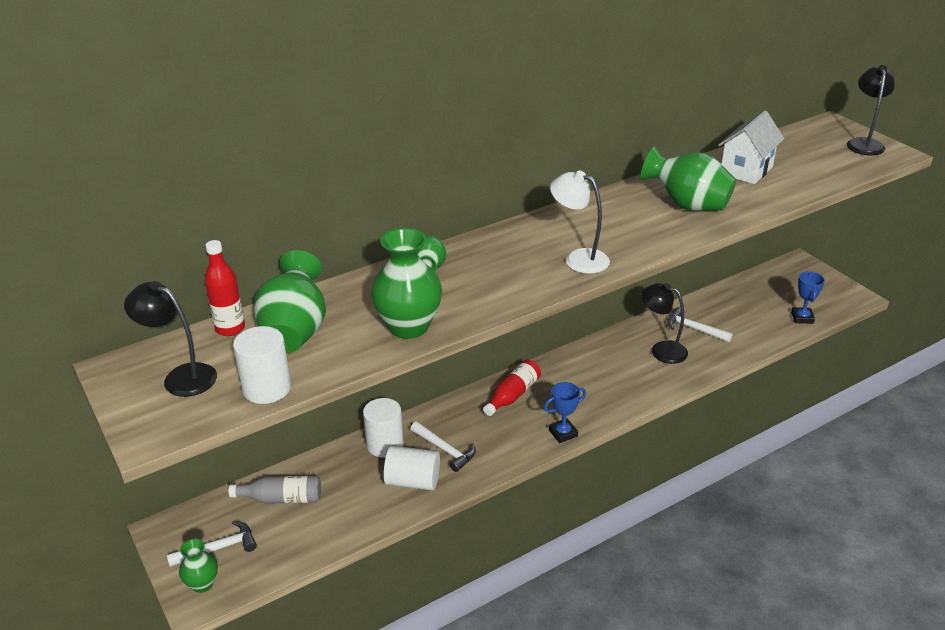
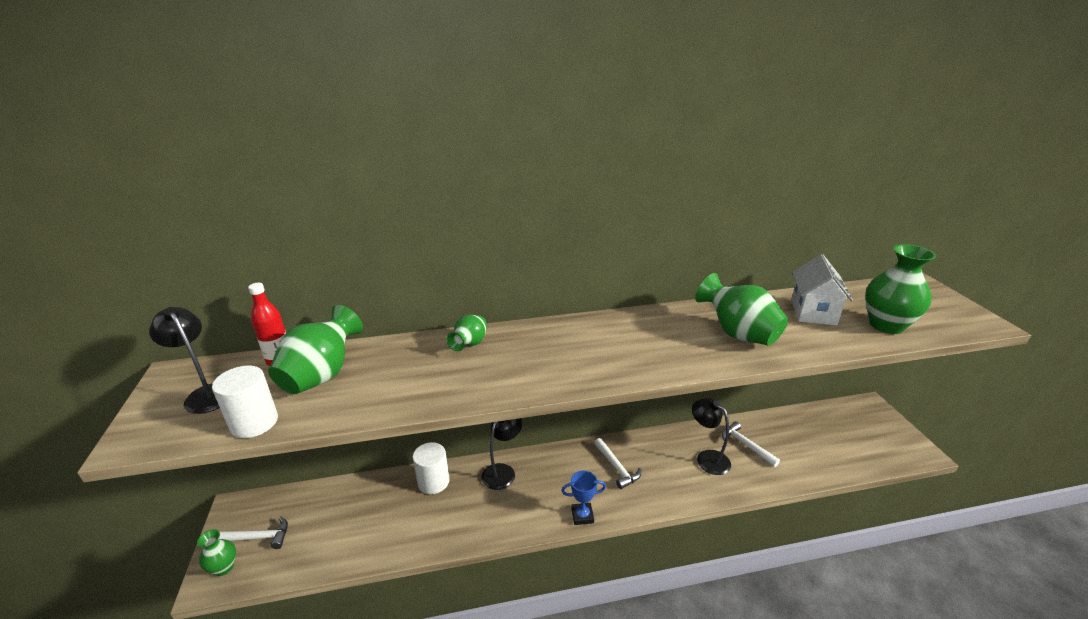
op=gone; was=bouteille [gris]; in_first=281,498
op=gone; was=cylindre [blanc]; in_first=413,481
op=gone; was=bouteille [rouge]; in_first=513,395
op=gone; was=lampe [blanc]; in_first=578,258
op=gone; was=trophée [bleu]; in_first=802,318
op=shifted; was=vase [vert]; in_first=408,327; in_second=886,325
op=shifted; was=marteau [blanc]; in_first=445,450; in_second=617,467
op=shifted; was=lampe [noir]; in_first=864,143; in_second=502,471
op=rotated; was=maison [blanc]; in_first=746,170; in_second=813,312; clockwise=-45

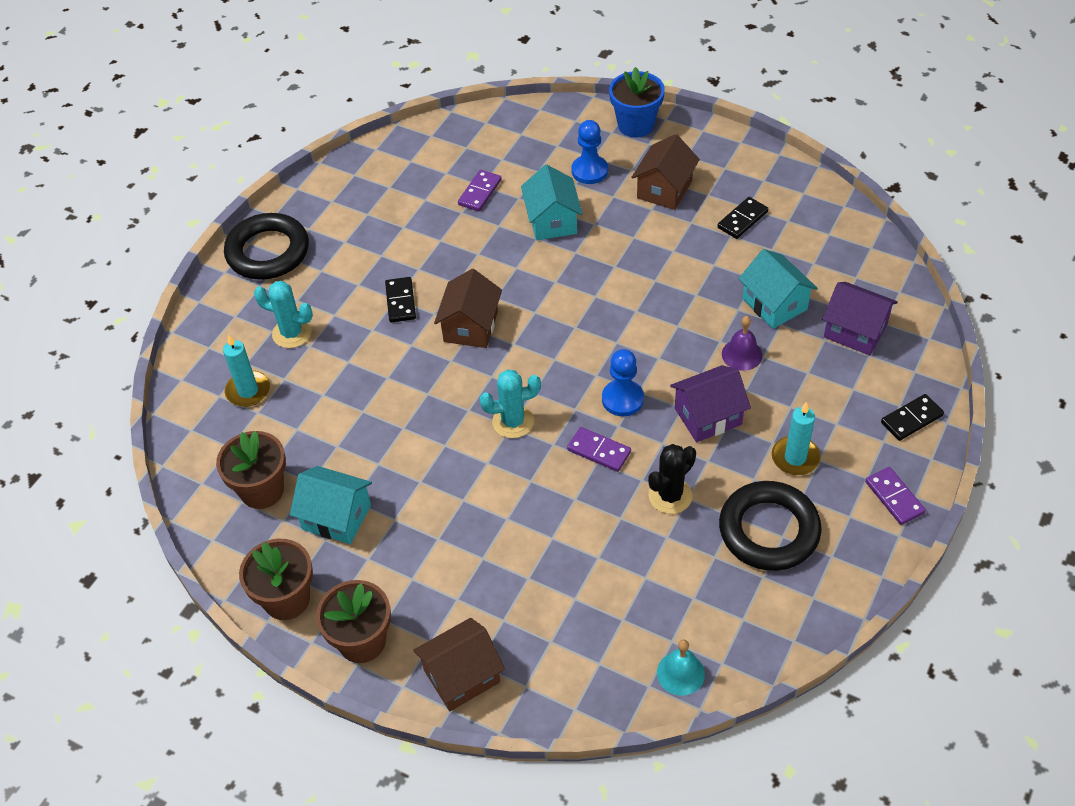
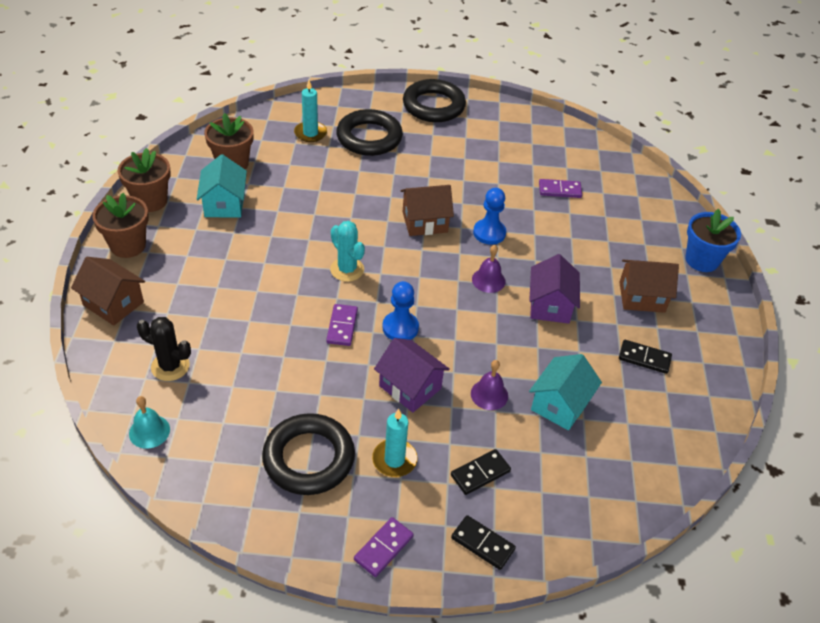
op=gone; was=maison [turquoise]; in_first=552,221
op=new; now=cloche [violet]; in_second=488,280
op=shifted; was=domino [noir]; in_first=400,301; in_second=480,473
op=shifted; was=pion [bleu]; in_first=589,171; in_second=489,233
op=shifted; was=cactus [noir]; in_first=670,496; in_second=170,366
op=shifted; was=maison [violet]; in_first=855,331; in_second=550,305
op=swapped; was=cactus [turquoise]; now=anneau [noir]; in_first=292,333; in_second=369,137

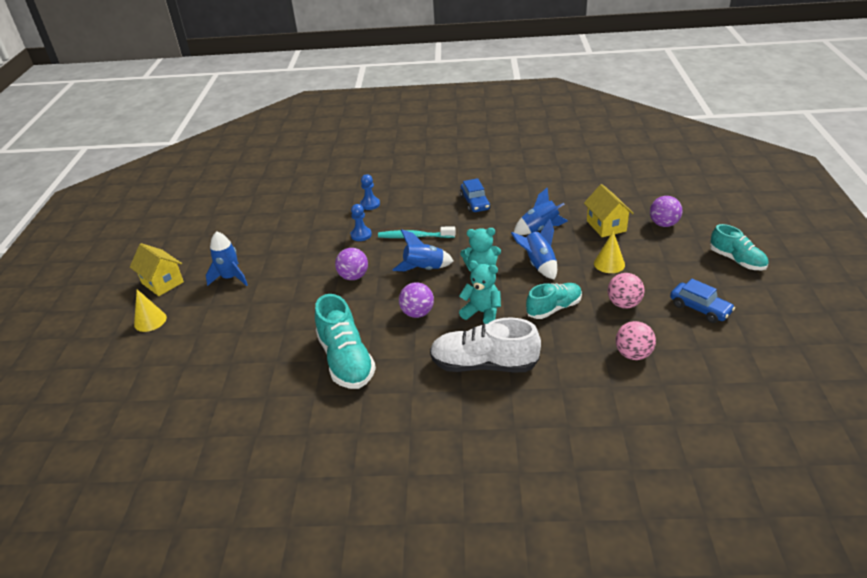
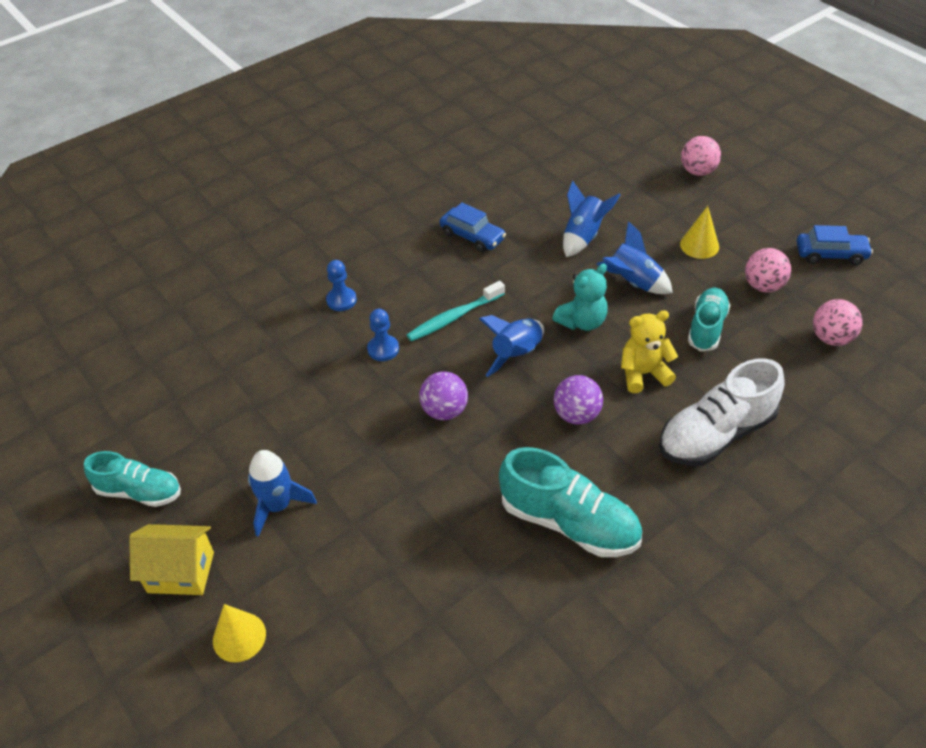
op=gone; was=maison [jaune]; in_first=606,226
op=shifted; was=chaussure [turquoise]; in_first=737,260; in_second=139,492
op=repainted; was=ours en peluche [turquoise]; now=ours en peluche [jaune]; in_first=482,312; in_second=643,374
op=repainted; was=balle [violet]; now=balle [rose]; in_first=663,224; in_second=697,171

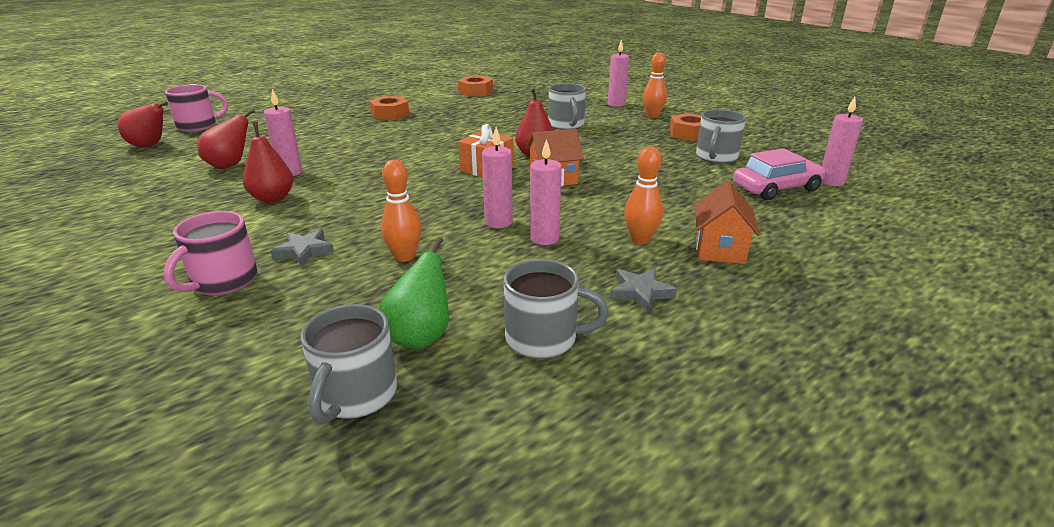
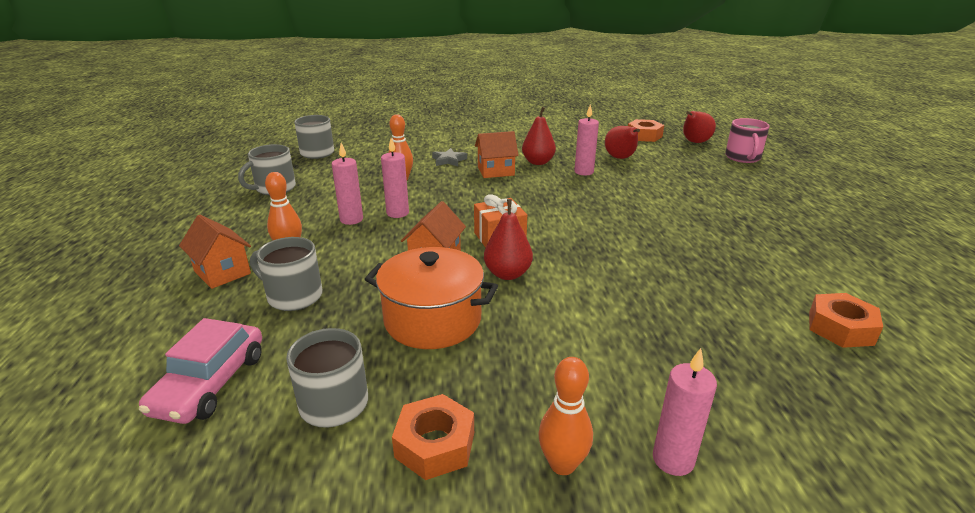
op=gone; was=tasse [rose]; in_first=223,281
op=gone; was=poire [vert]; in_first=420,336
op=gone; was=étoile [gris]; in_first=640,292
op=gone; was=bougie [rose]; in_first=831,181
op=new; now=marmite [orange]; in_second=432,320
op=new; now=maison [orange]; in_second=496,171
op=shifted; was=écrou [orange]; in_first=390,114; in_second=644,136
op=shifted; was=tasse [gris]; in_first=566,125; in_second=293,296

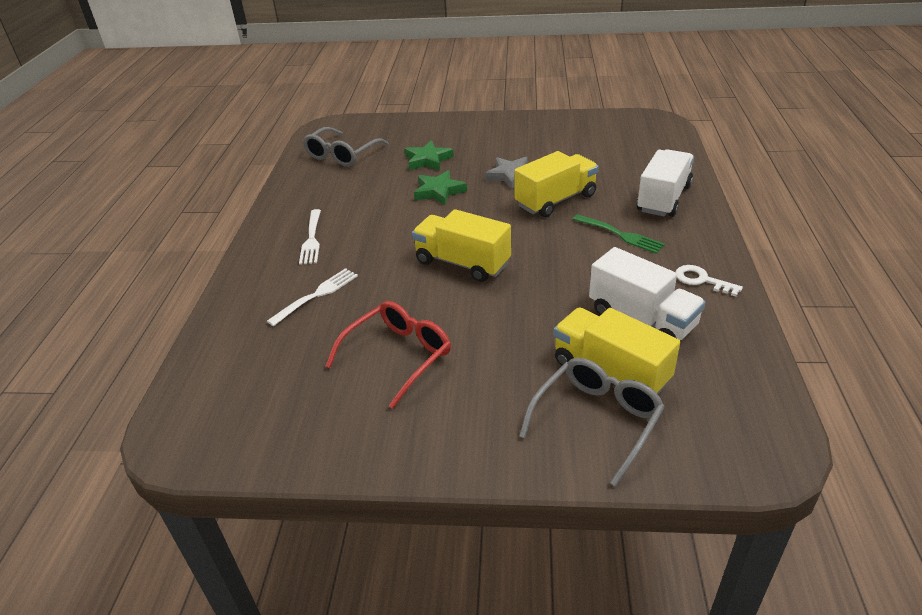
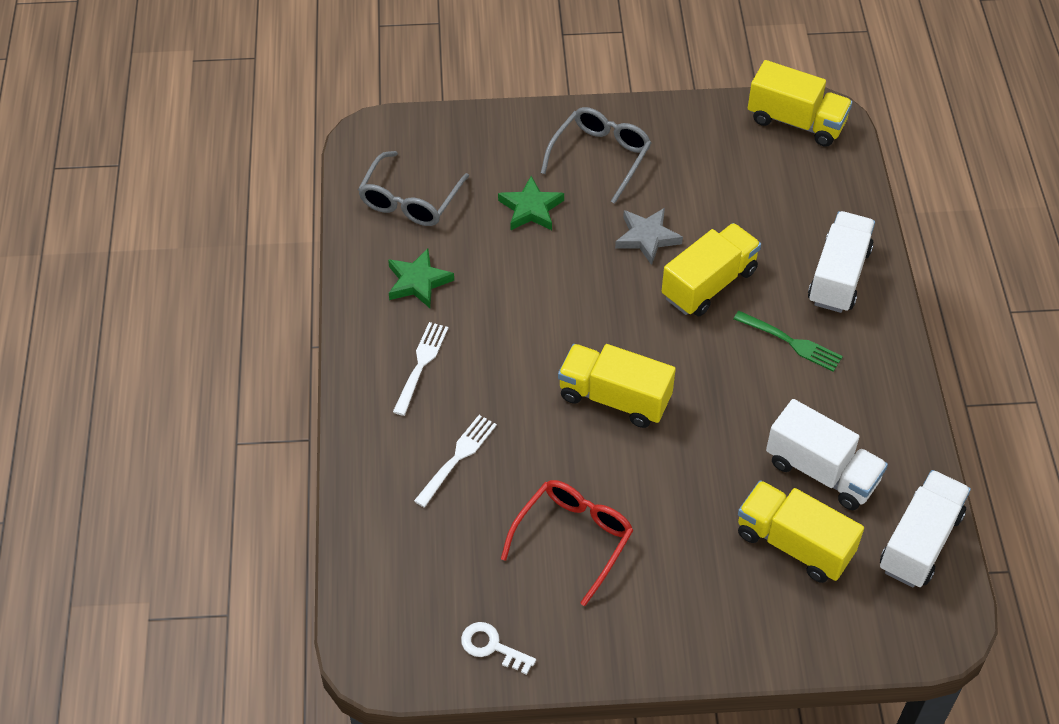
op=new; now=camion [jaune]; in_second=796,122
op=new; now=camion [blanc]; in_second=920,542
op=shifted; was=étoile [vert]; in_first=439,191; in_second=418,282
op=shifted; was=lunettes [gris]; in_first=597,420; in_second=600,157
op=shifted; was=clé [blanc]; in_first=702,280; in_second=492,646
op=rotated; was=fourchette [blanc]; in_first=311,238; in_second=421,365; clockwise=-150

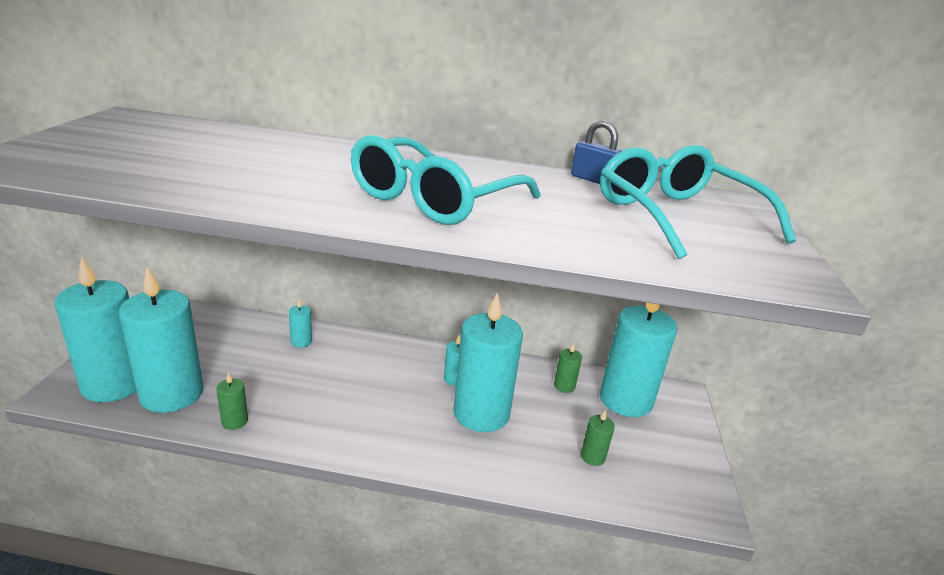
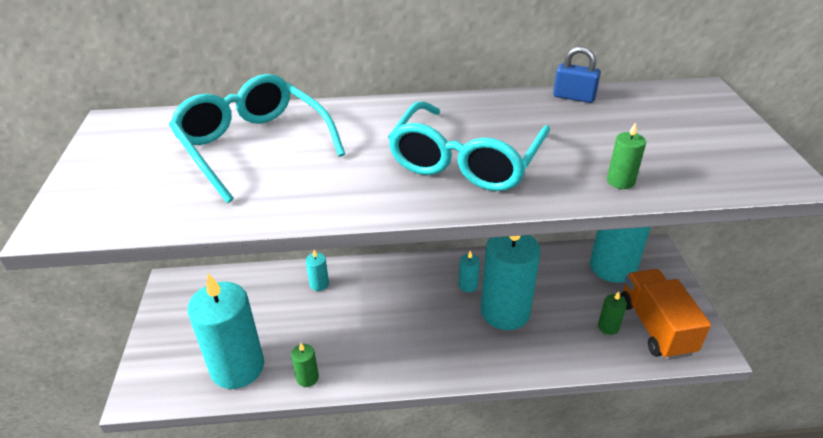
op=gone; was=bougie [turquoise]; in_first=114,384
op=new; now=camion [orange]; in_second=655,327
op=shifted; was=bougie [vert]; in_first=564,386; in_second=620,181
op=shifted; was=lunettes [turquoise]; in_first=676,216; in_second=253,146

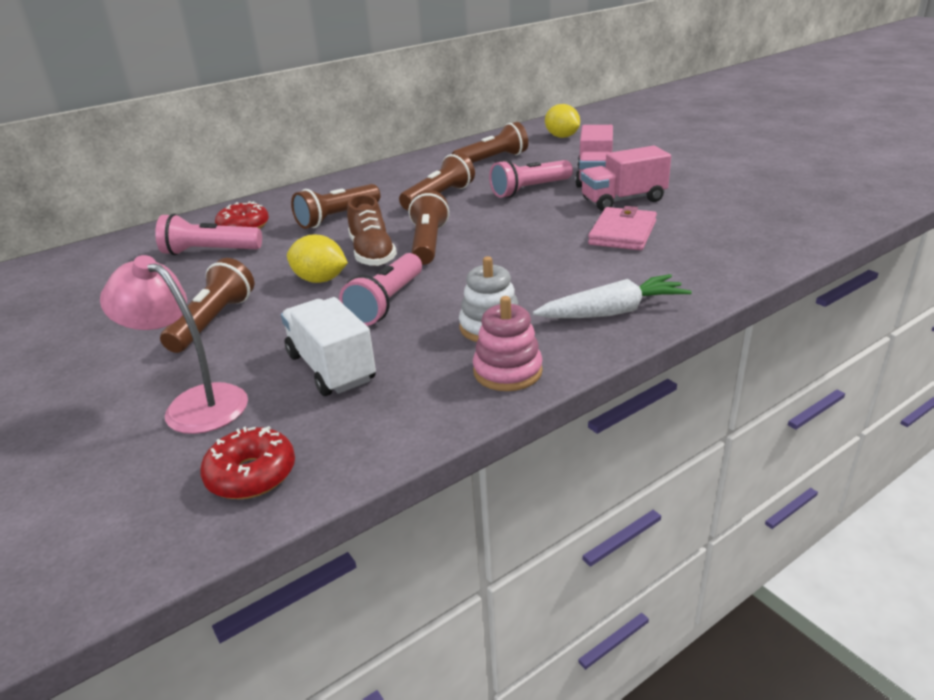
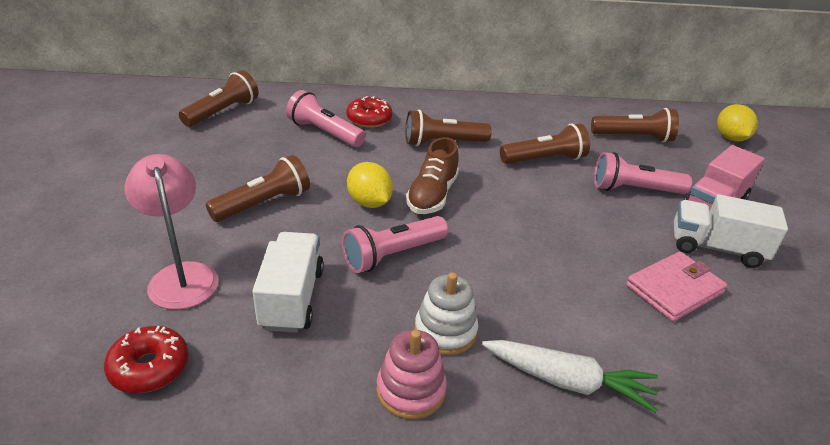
op=shifted; was=lampe de poche [marron]; in_first=428,243; in_second=222,112
op=repainted; was=camion [rose]; now=camion [blanc]; in_first=623,200; in_second=716,248

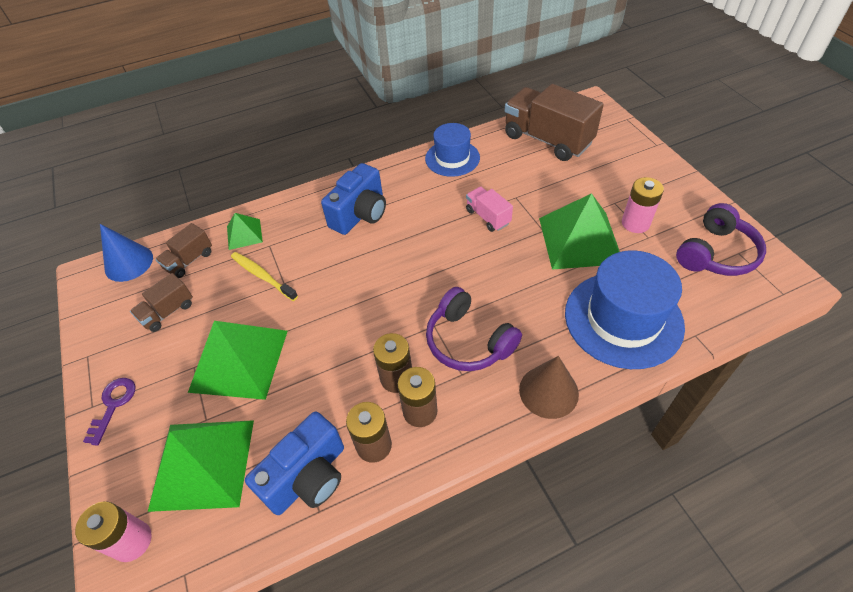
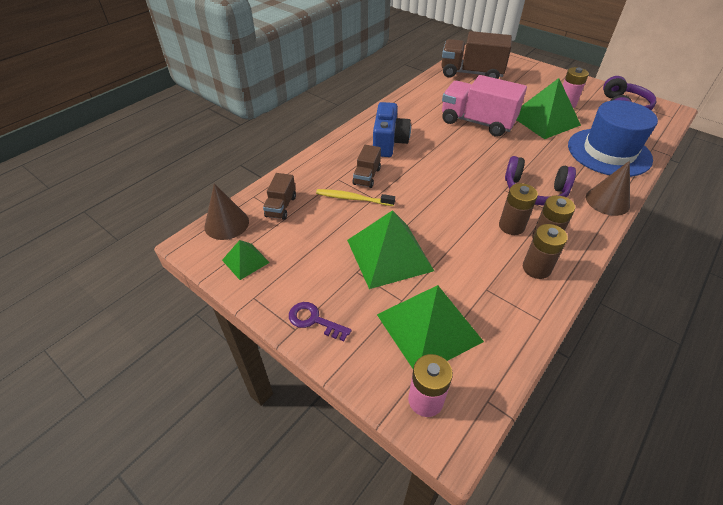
op=gone; was=appareil photo [bleu]; in_first=308,477
op=gone; was=chapeau [bleu]; in_first=452,158
op=shifted; was=camion [marron]; in_first=168,312; in_second=367,176
op=shifted; was=pyramide [vert]; in_first=244,234; in_second=245,261
op=repainted; was=cône [bleu]; now=cône [marron]; in_first=129,263; in_second=226,224
op=rotated; was=clé [violet]; in_first=113,405; in_second=314,320; clockwise=-45
op=scaled; was=camion [rose]; in_first=488,217; in_second=477,122; ratio=2.0

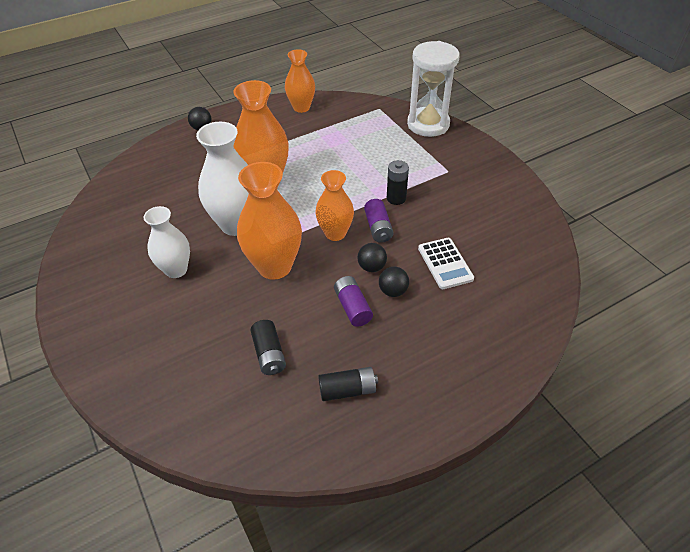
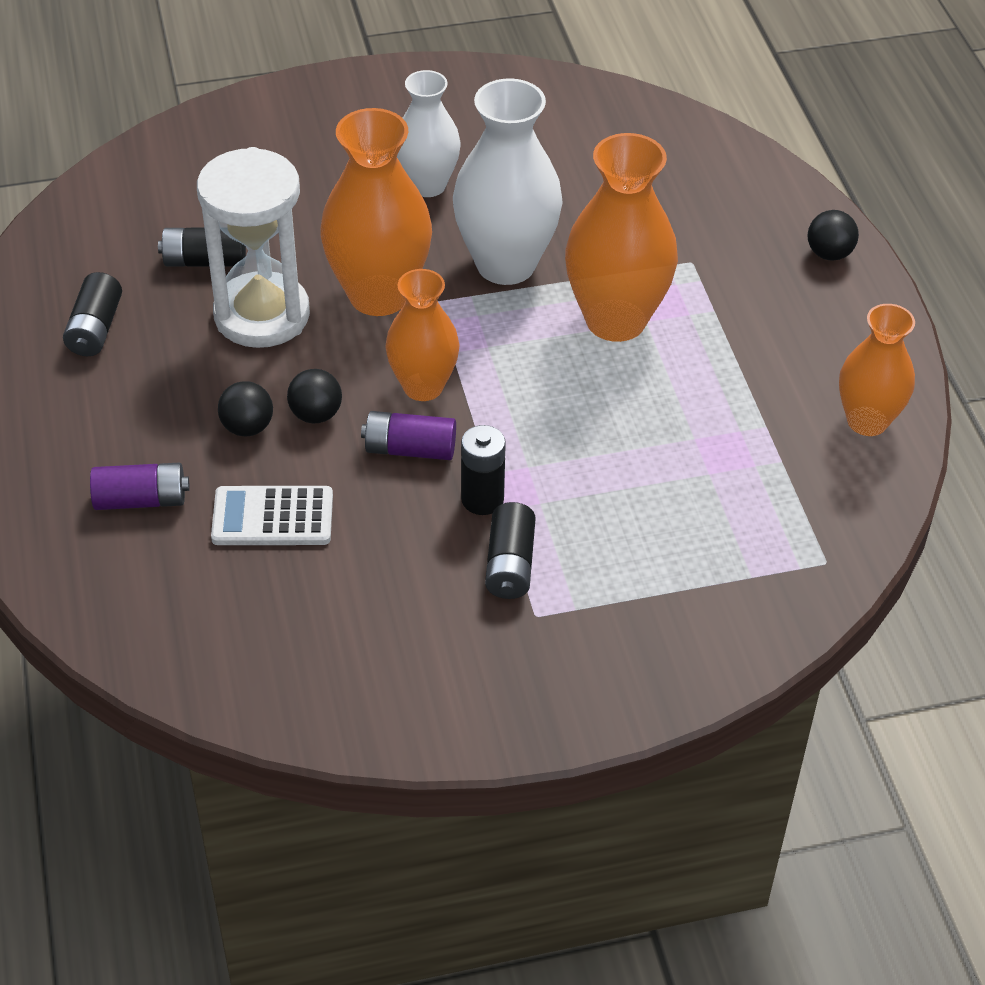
op=new; now=pile [noir]; in_second=510,564
op=shifted; was=pile [violet]; in_first=352,307; in_second=141,500
op=shifted; was=sablier [blanc]; in_first=428,124; in_second=262,315

